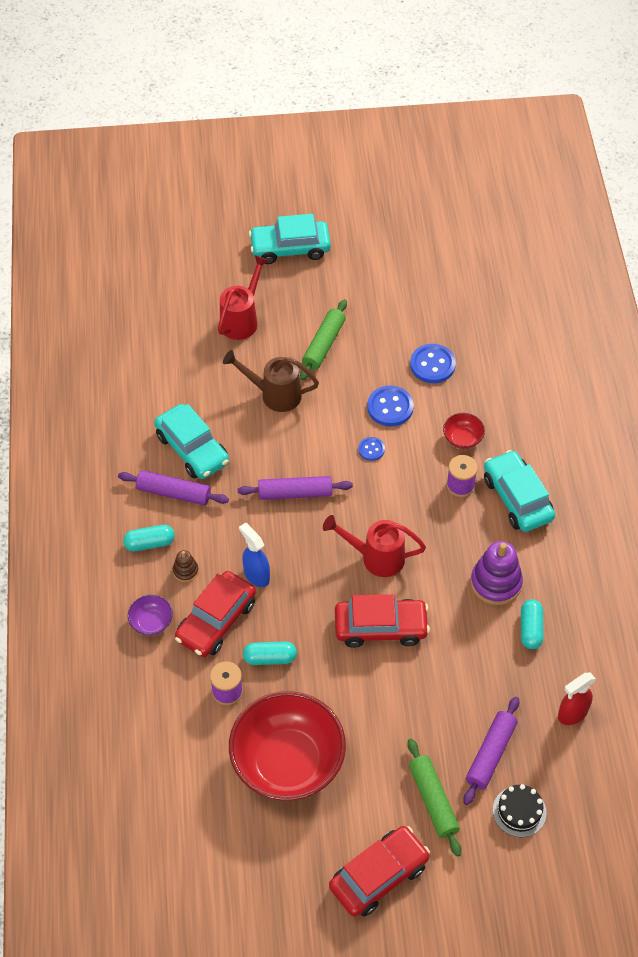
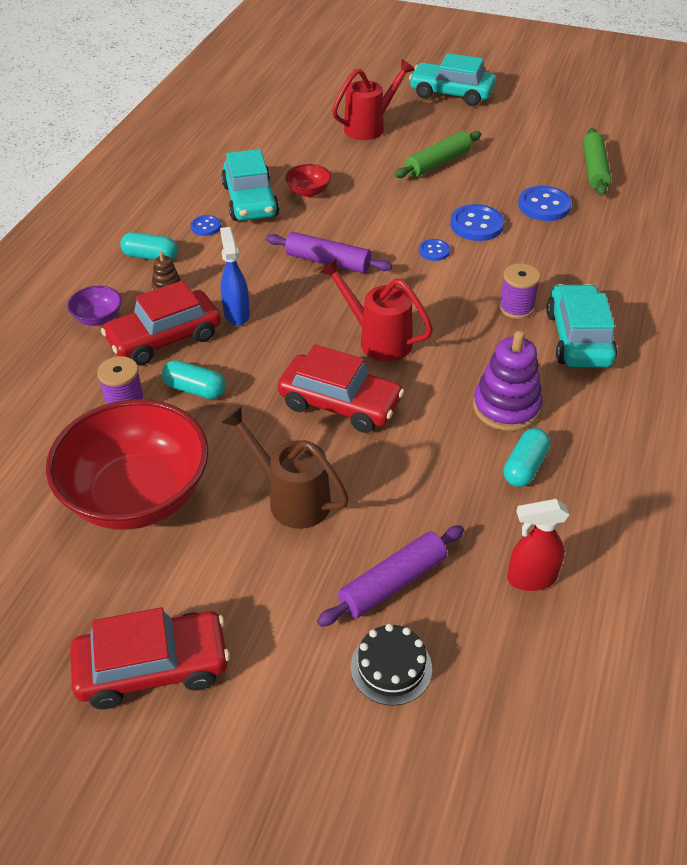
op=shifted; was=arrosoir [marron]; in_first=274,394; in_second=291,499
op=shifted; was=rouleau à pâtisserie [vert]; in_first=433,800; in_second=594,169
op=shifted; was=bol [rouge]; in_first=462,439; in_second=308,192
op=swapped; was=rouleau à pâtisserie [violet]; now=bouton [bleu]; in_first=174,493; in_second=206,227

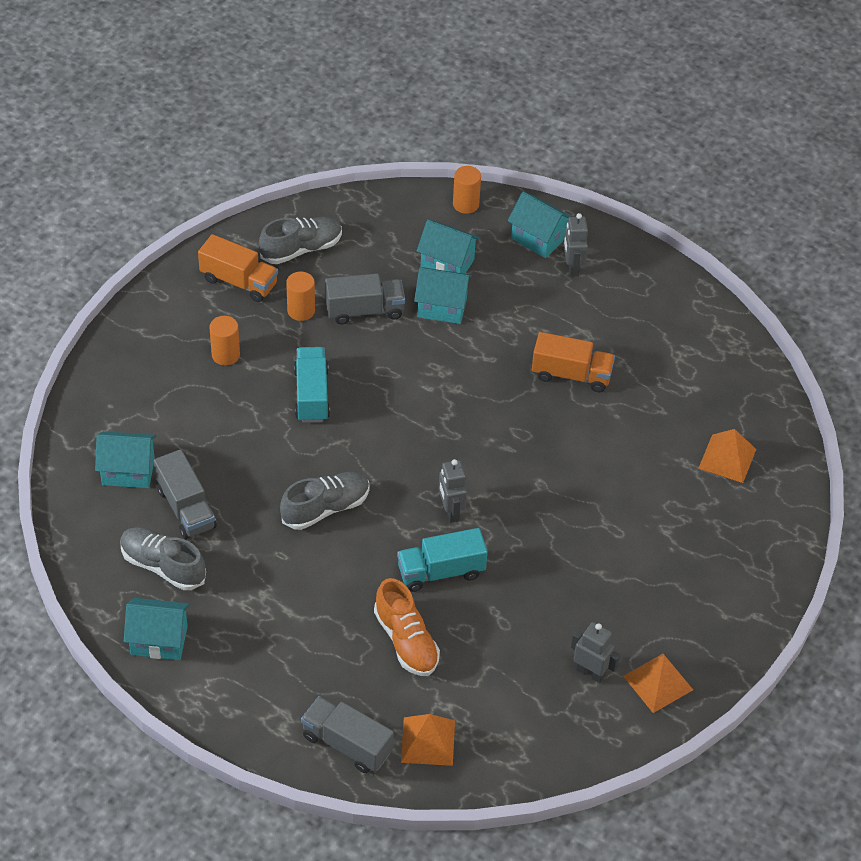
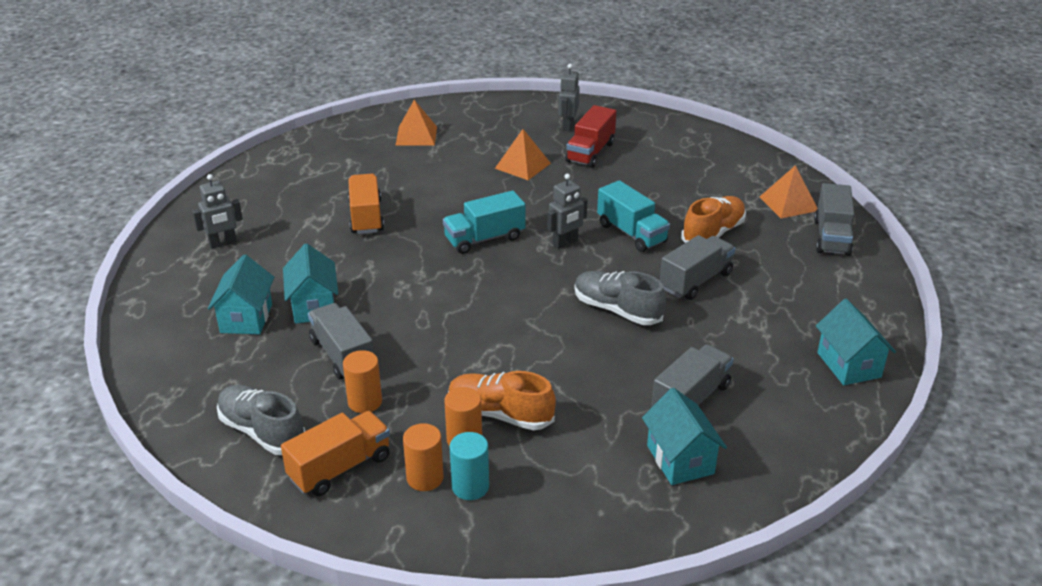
op=gone; was=chaussure [gris]; in_first=163,566
op=gone; was=maison [turquoise]; in_first=538,238
op=new; now=chaussure [orange]; in_second=500,414
op=new; now=cylindre [turquoise]; in_second=470,487
op=new; now=camion [rouge]; in_second=590,152
op=new; now=camion [gris]; in_second=695,281
op=shifted; was=camion [turquoise]; in_first=312,395; in_second=484,239
op=shifted; was=cylindre [orange]; in_first=465,204; in_second=425,478
op=shifted; was=robot [gris]; in_first=590,673; in_second=567,126
op=shifted; was=pyramide [orange]; in_first=658,682; in_second=522,165
op=rotated; was=camion [orange]; in_first=239,282; in_second=340,468; clockwise=45

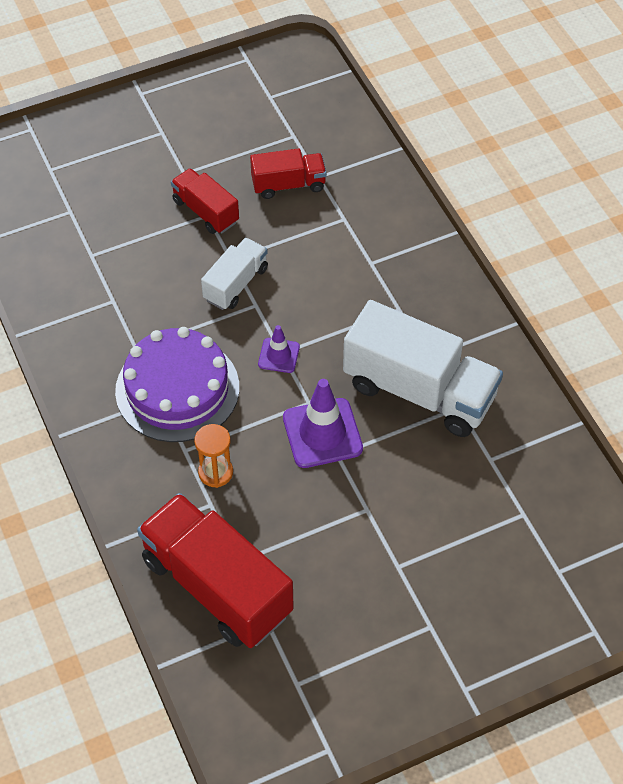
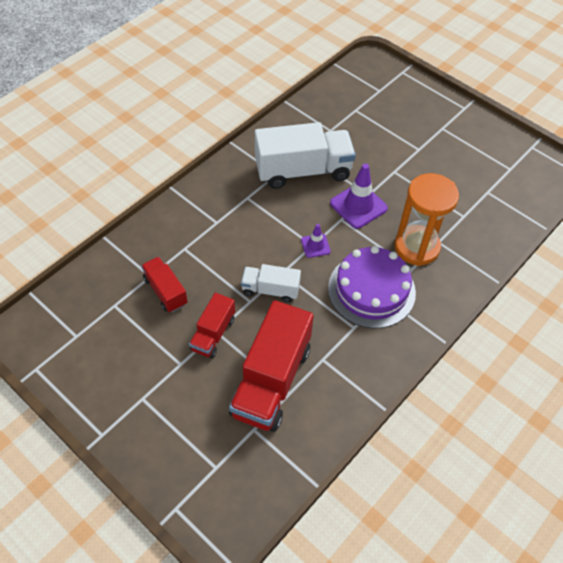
op=shifted; was=camion [rouge]; in_first=217,586; in_second=271,381
op=rotated; was=camion [blanc]; in_first=419,391; in_second=303,171; clockwise=75
op=scaled; was=sablier [orange]; in_first=215,472; in_second=416,247; ratio=2.01

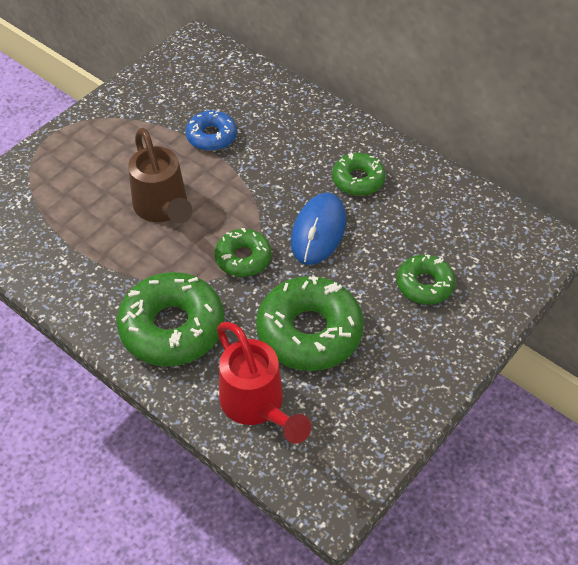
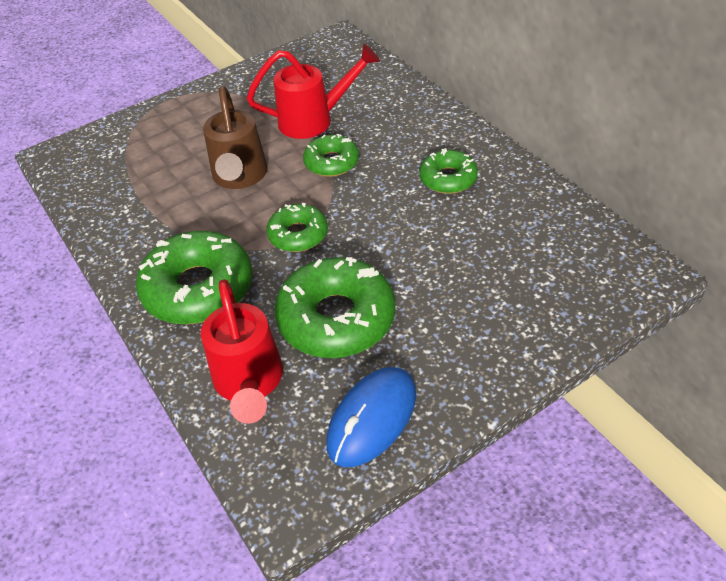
op=shifted; was=souris [bleu]; in_first=318,231; in_second=372,418
op=shifted; was=beignet [vert]; in_first=424,285; in_second=331,162
op=swapped; was=beignet [bleu]; now=arrosoir [rouge]; in_first=211,136; in_second=315,120

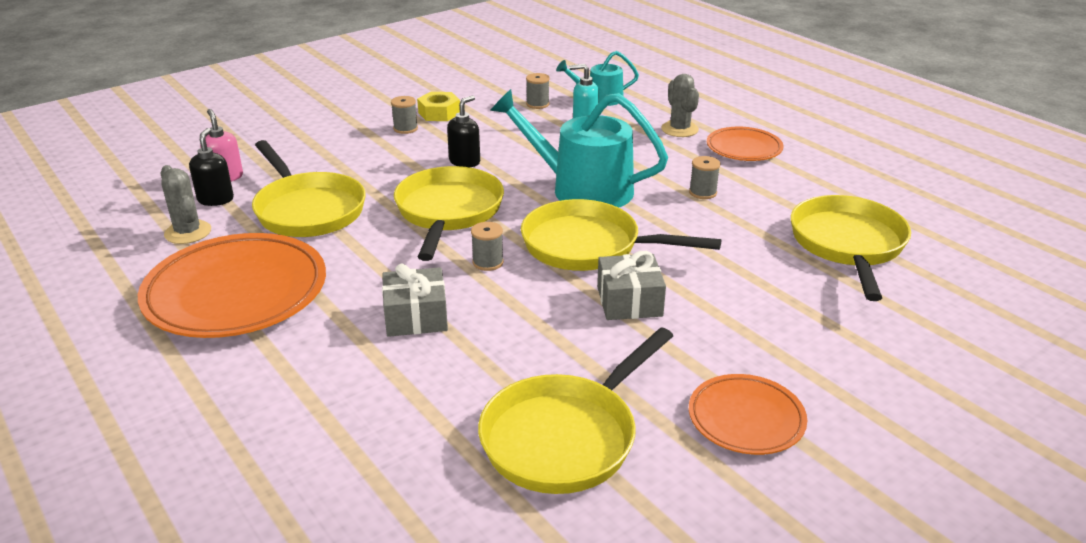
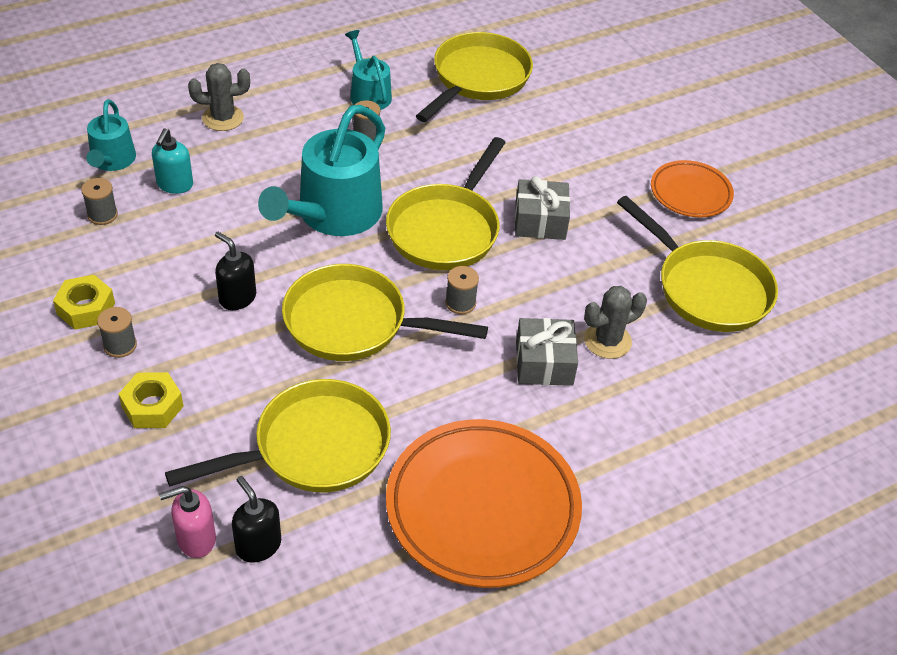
op=gone; was=assiette [orange]; in_first=744,149
op=new; now=écrou [jaune]; in_second=152,406
op=new; now=arrosoir [turquoise]; in_second=368,94
op=shifted; was=cactus [gris]; in_first=188,232; in_second=607,341
op=rotated; was=distributeur de savon [noir]; in_first=216,199; in_second=258,545; clockwise=45
op=rotated; was=poêle [jaune]; in_first=848,245; in_second=478,79; clockwise=105

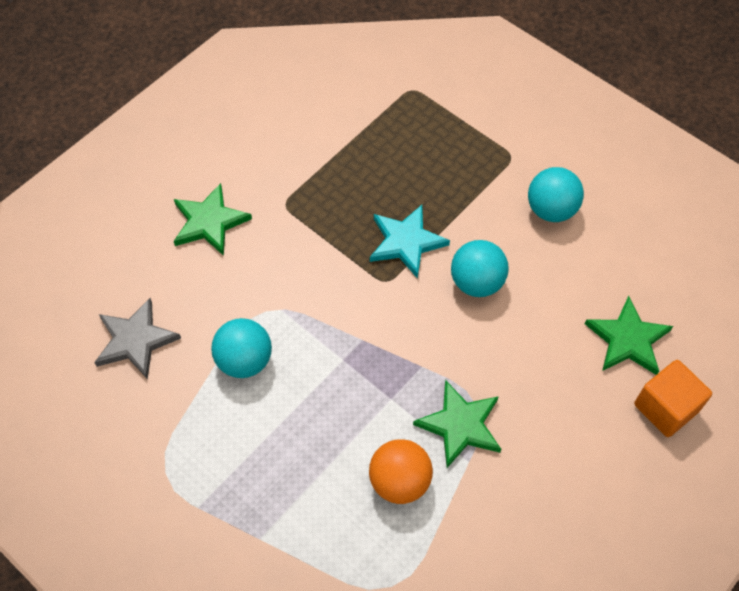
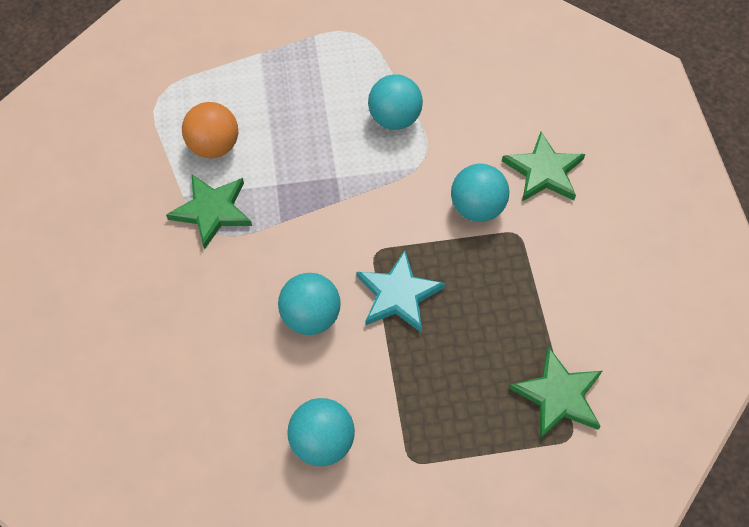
op=gone; was=étoile [gris]; in_first=135,340
op=gone; was=cube [orange]; in_first=666,408
op=new; now=balle [turquoise]; in_second=477,208
op=shifted; was=étoile [vert]; in_first=627,339; in_second=558,395

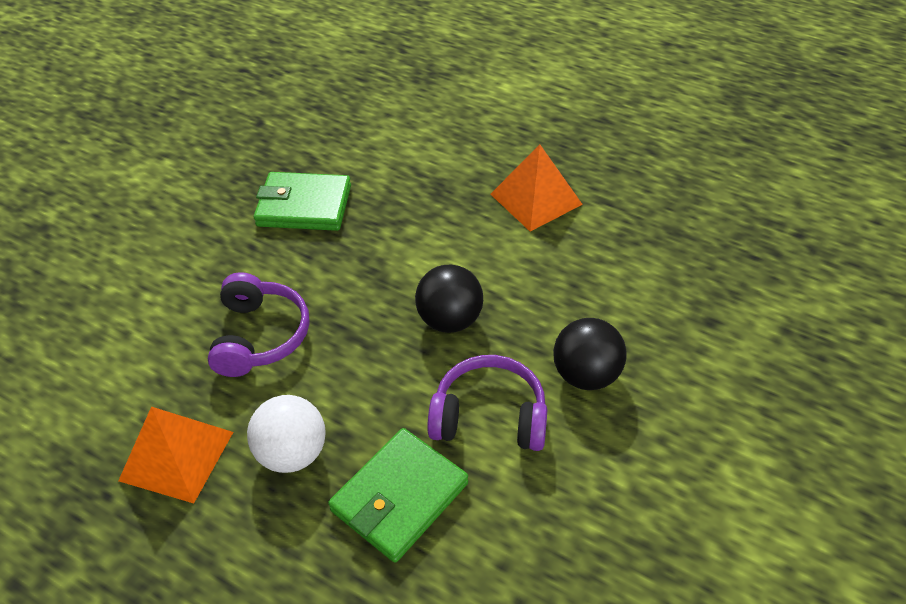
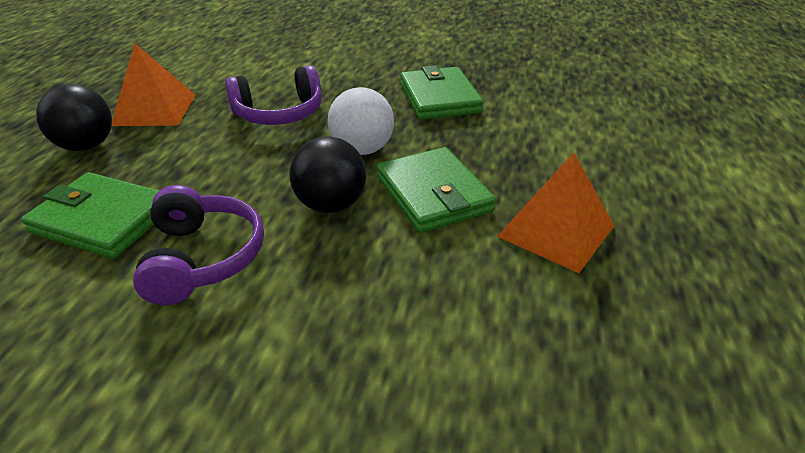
op=new; now=portefeuille [vert]; in_second=433,194
op=shifted; was=balle [blanc]; in_first=292,453; in_second=362,150
op=shifted; was=balle [noir]; in_first=586,375; in_second=86,146

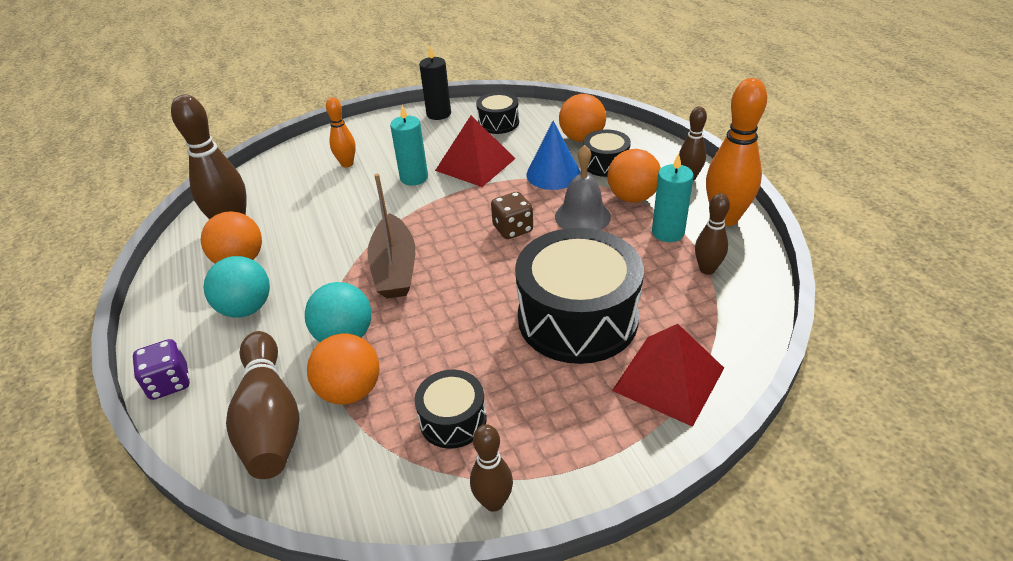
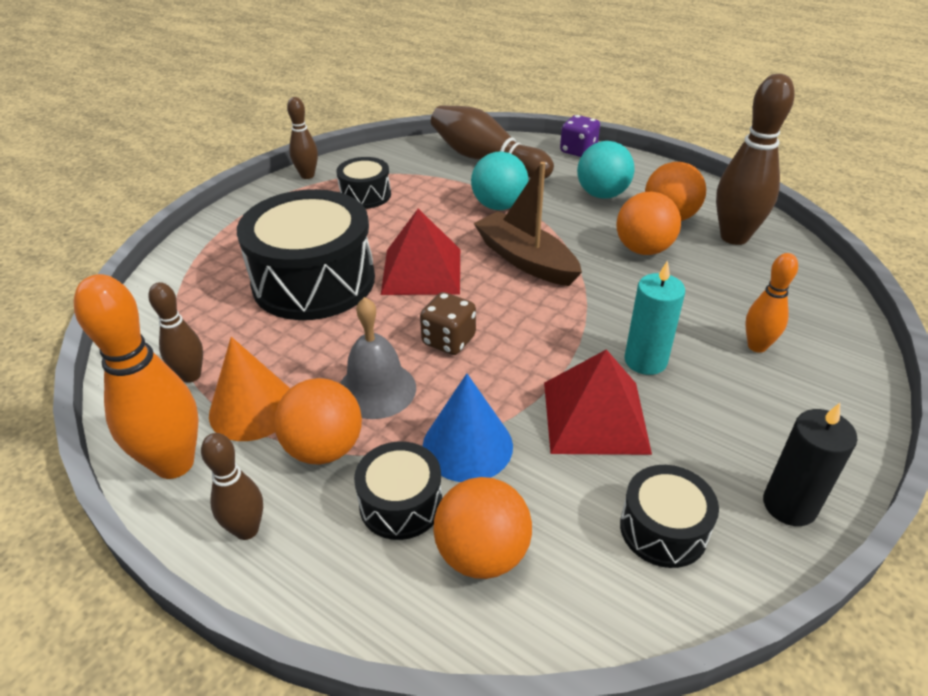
op=shifted; was=balle [orange]; in_first=350,391; in_second=643,249
op=shifted; was=pyramide [rouge]; in_first=668,379; in_second=421,271
op=swapped; was=bougie [turquoise]; now=cône [orange]; in_first=668,232; in_second=252,408

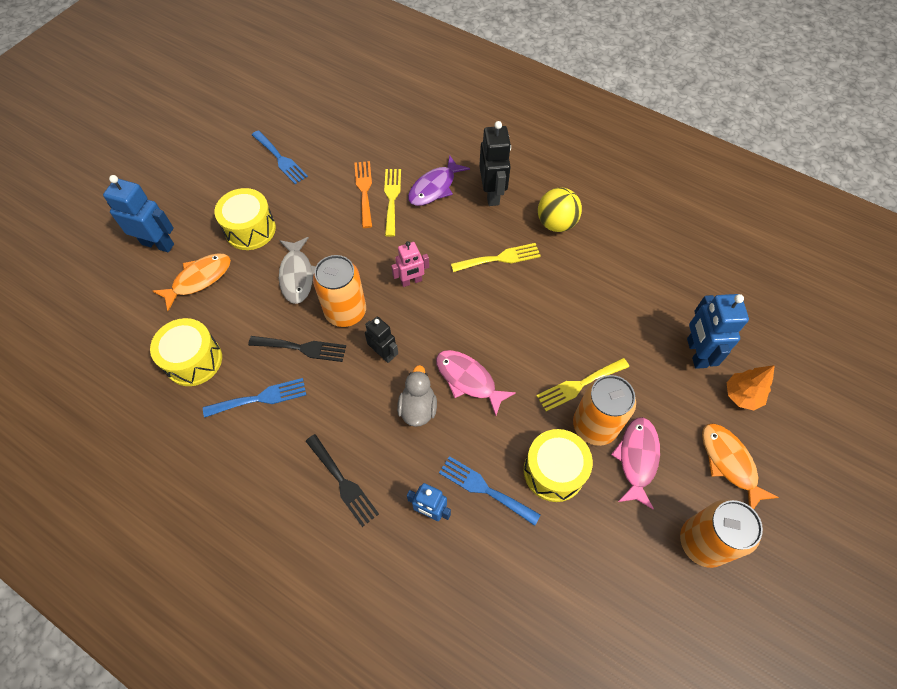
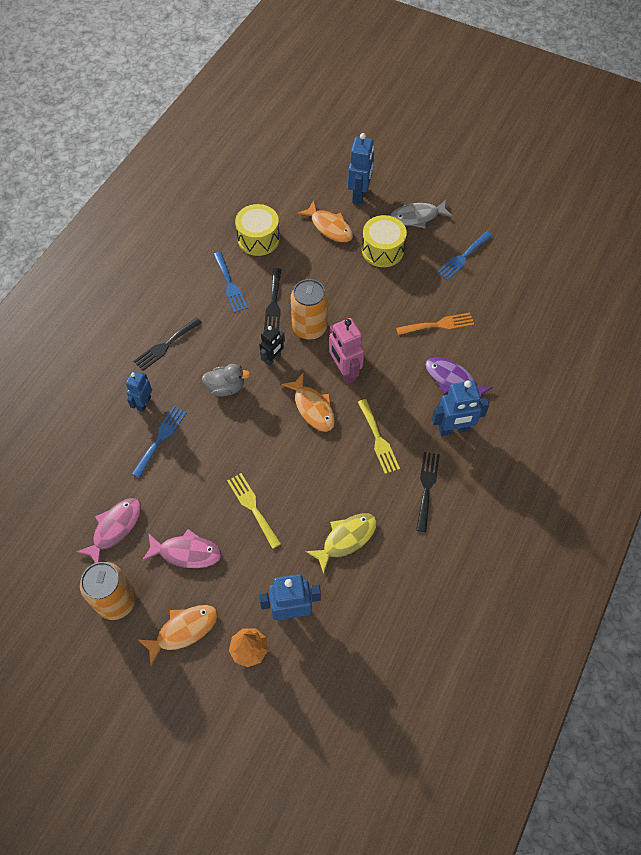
op=gone; was=fourchette [jaune]; in_first=392,198
op=gone; was=tambour [jaune]; in_first=554,471
op=gone; was=canette [orange]; in_first=594,425
op=new; now=poisson [orange]; in_second=312,408
op=new; now=poisson [jaune]; in_second=346,539
op=shifted; was=poisson [gris]; in_first=297,275; in_second=417,217
op=shifted; was=poisson [rose]; in_first=468,380; in_second=115,528
op=swapped; was=balle [jaune]; now=fourchette [noir]; in_first=556,223; in_second=427,487
op=repainted; was=robot [noir]; now=robot [bleu]; in_first=492,194; in_second=453,429
op=scaled; was=robot [rose]; in_first=411,281; in_second=344,371; ratio=1.57

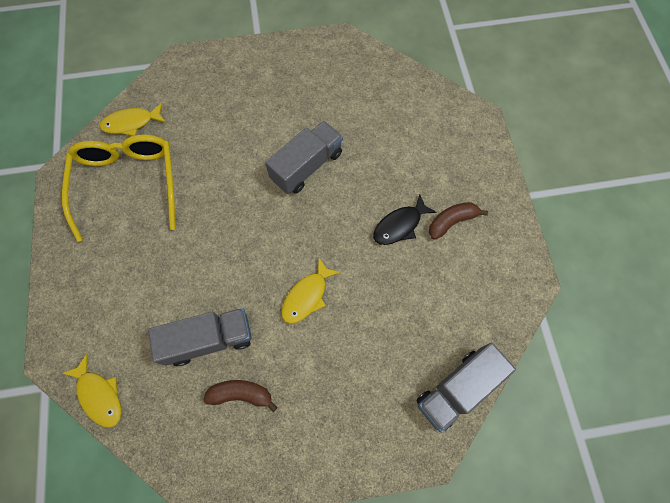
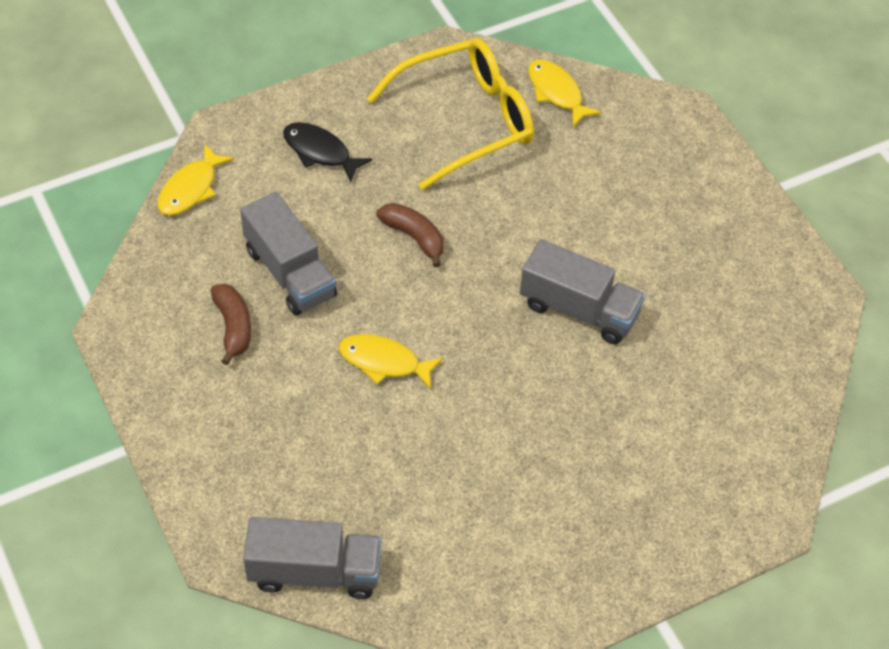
op=shifted; was=poisson [noir]; in_first=399,225; in_second=320,152
op=shifted; was=banane [marron]; in_first=451,222; in_second=414,237
op=rotated; was=camion [gris]; in_first=457,389; in_second=314,572; clockwise=150

